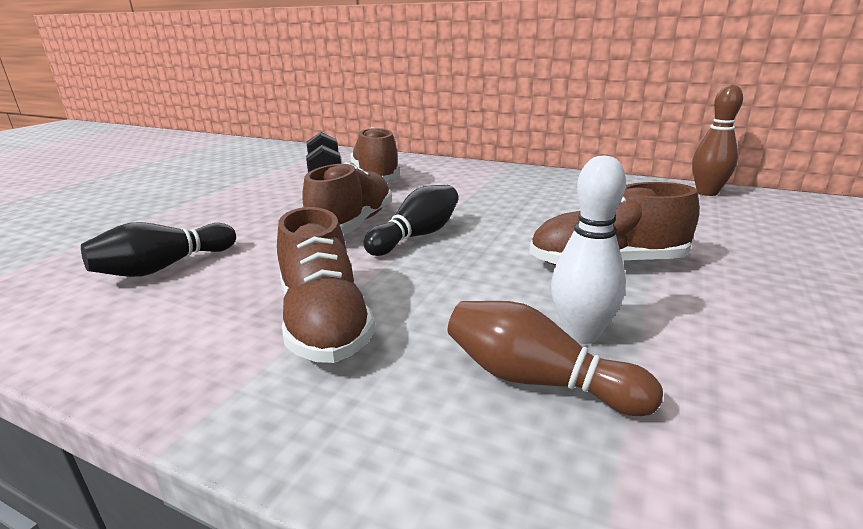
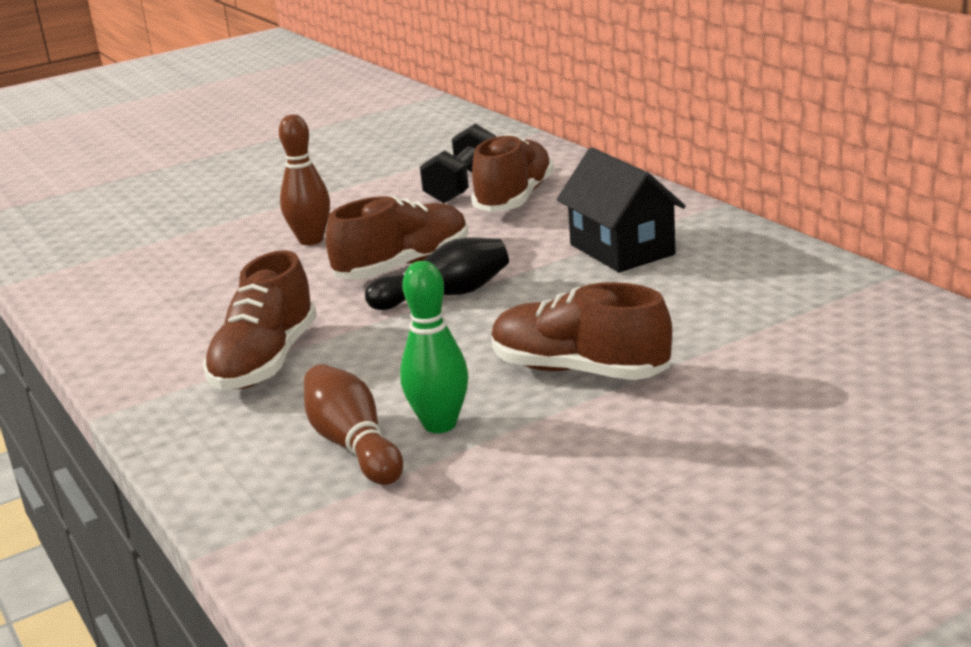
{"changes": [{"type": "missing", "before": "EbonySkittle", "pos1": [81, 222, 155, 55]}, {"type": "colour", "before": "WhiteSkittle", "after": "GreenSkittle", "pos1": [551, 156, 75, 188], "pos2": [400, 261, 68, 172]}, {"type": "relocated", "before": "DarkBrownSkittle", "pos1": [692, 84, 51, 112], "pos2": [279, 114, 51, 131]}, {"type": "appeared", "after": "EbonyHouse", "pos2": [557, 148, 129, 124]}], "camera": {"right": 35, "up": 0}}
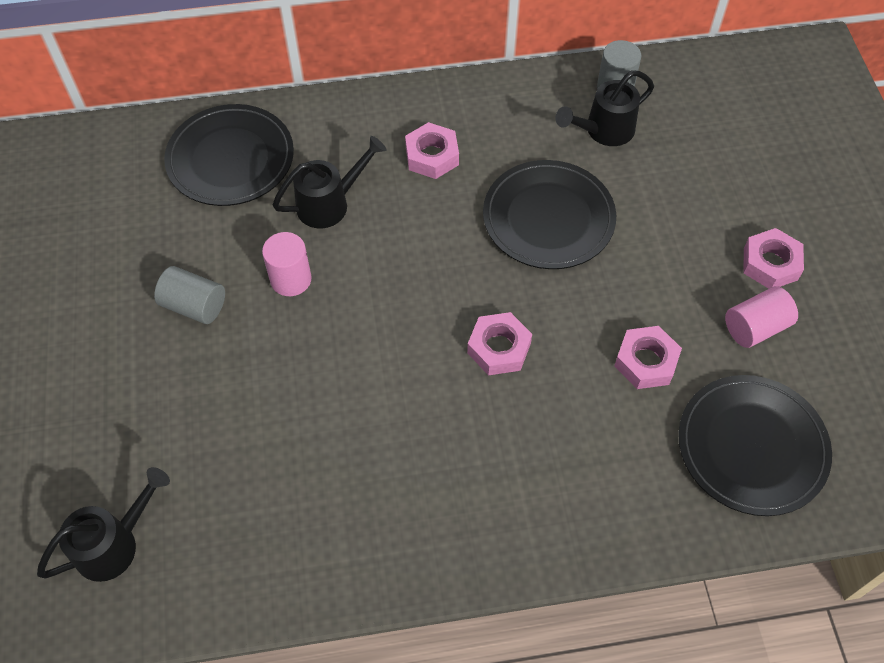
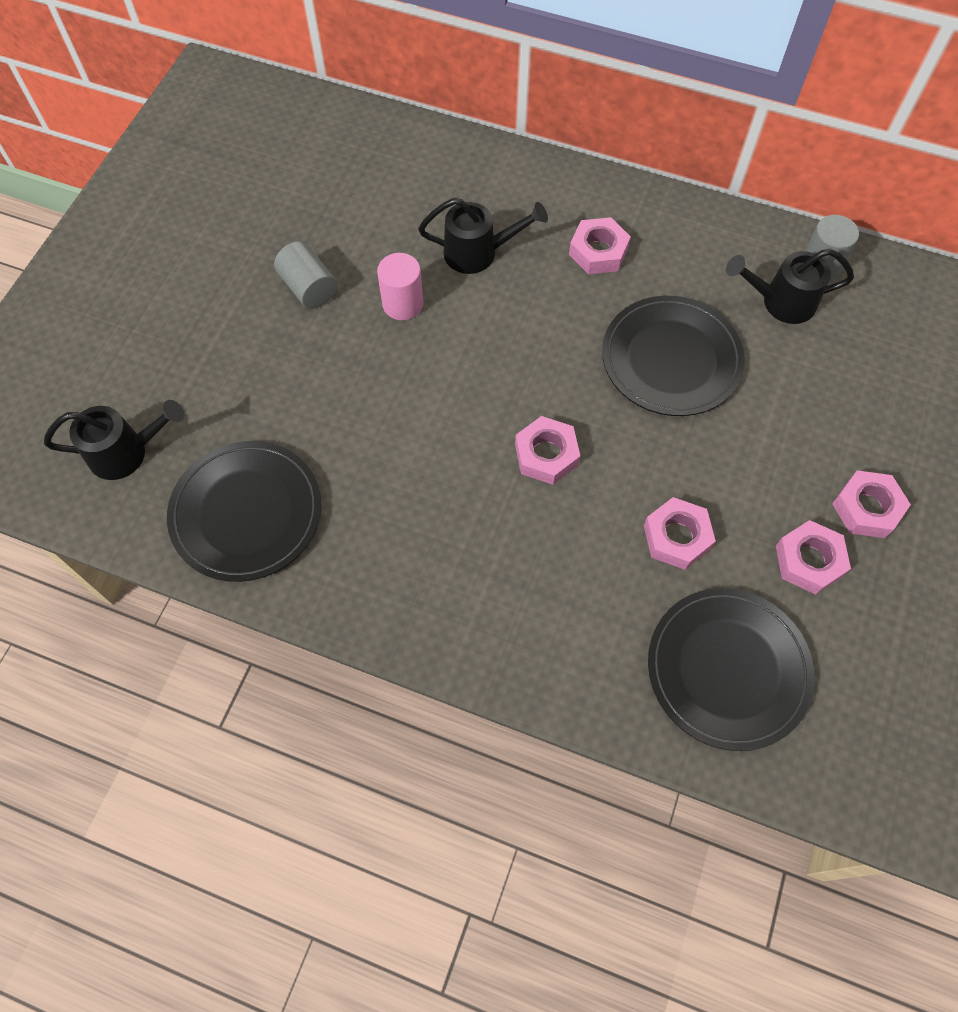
{"changes": [{"type": "relocated", "before": "EbonyPlate", "pos1": [164, 104, 130, 102], "pos2": [167, 441, 154, 141]}, {"type": "exchanged", "before": "RosePinkCylinder", "after": "RosePinkNut", "pos1": [725, 286, 73, 62], "pos2": [776, 520, 75, 74]}], "camera": {"right": 30, "up": 5}}
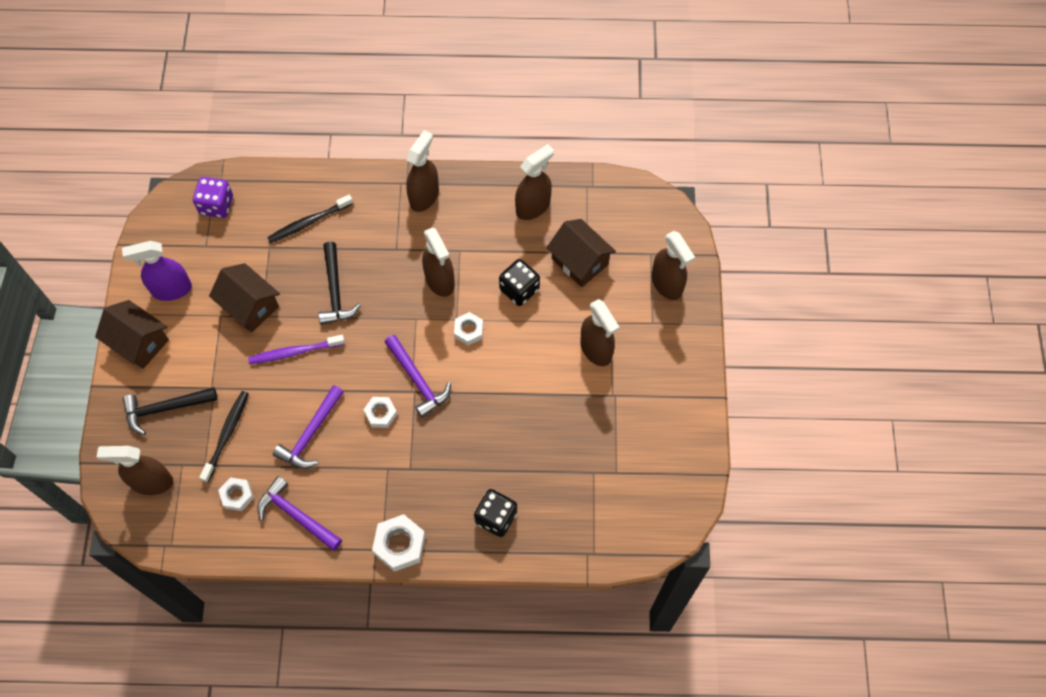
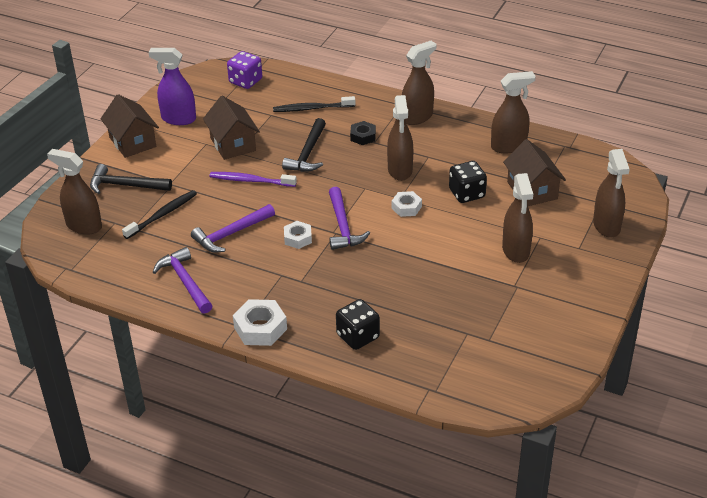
{"changes": [{"type": "missing", "before": "WhiteNut", "pos1": [218, 477, 36, 34]}, {"type": "appeared", "after": "EbonyNut", "pos2": [350, 121, 26, 24]}], "camera": {"right": 25, "up": -25}}
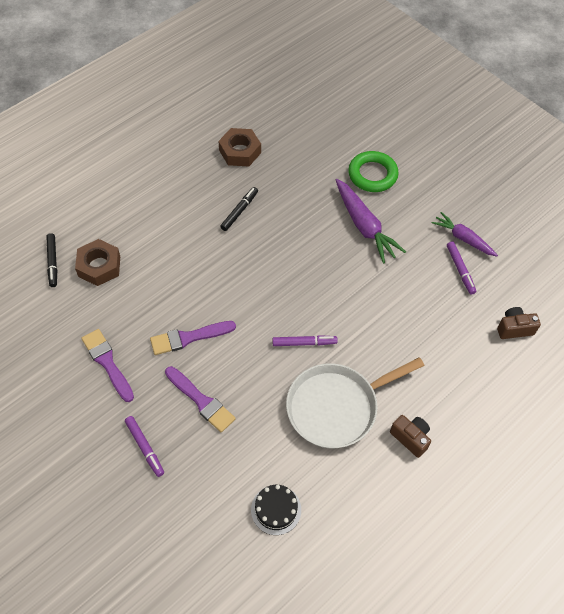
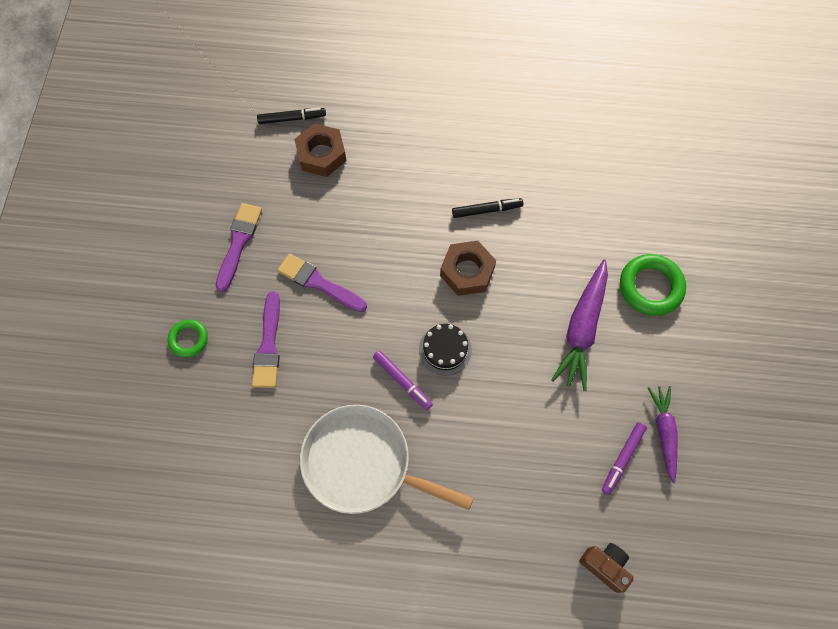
{"changes": [{"type": "spun", "before": "EbonyMarker", "pos1": [46, 233, 11, 54], "pos2": [257, 108, 69, 16], "turn": -135}, {"type": "exchanged", "before": "VioletMarker", "after": "GreenRing", "pos1": [125, 416, 39, 61], "pos2": [168, 319, 40, 38]}, {"type": "relocated", "before": "DarkBrownNut", "pos1": [219, 128, 42, 39], "pos2": [440, 241, 56, 55]}, {"type": "relocated", "before": "EbonyCake", "pos1": [251, 485, 50, 50], "pos2": [419, 324, 53, 52]}, {"type": "missing", "before": "DarkBrownCamera", "pos1": [390, 415, 41, 43]}], "camera": {"right": 50, "up": 10}}
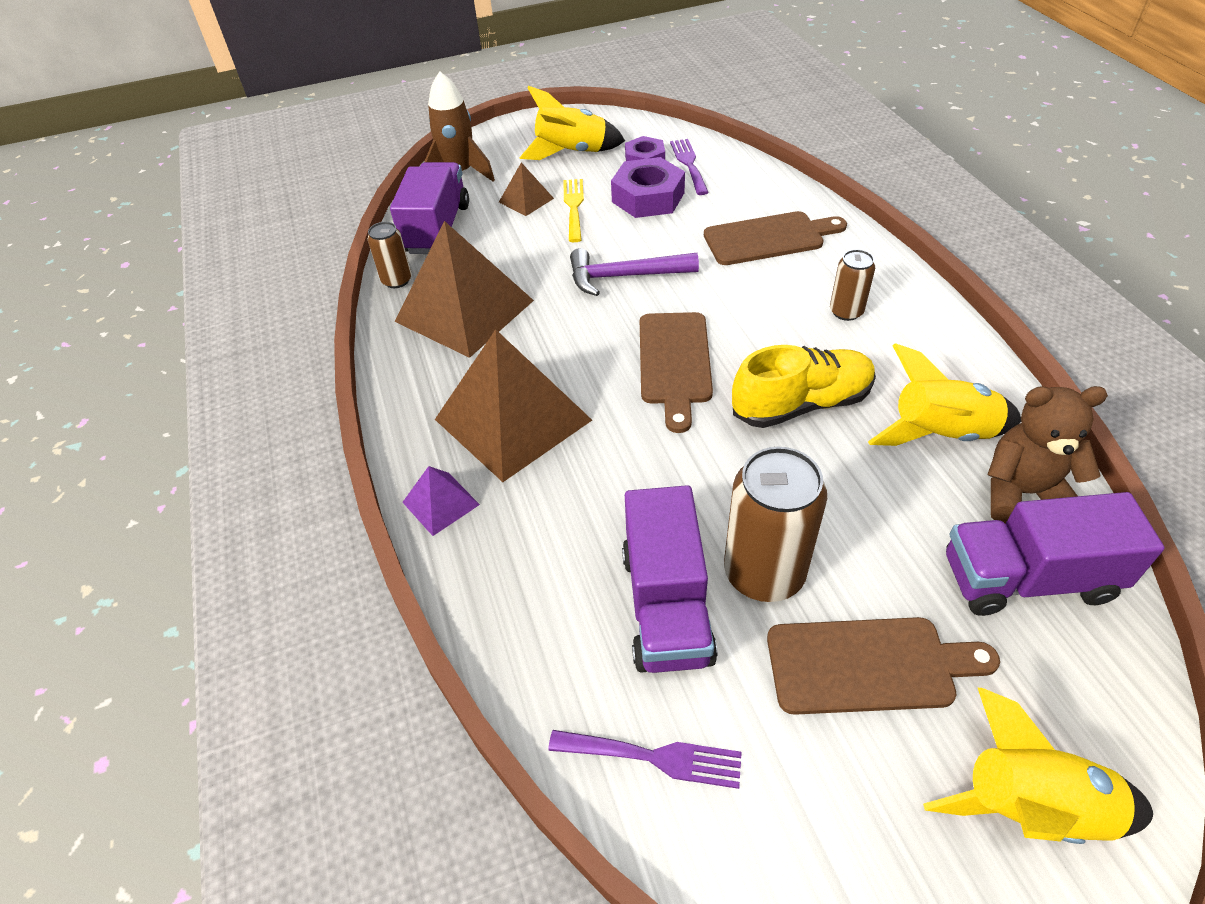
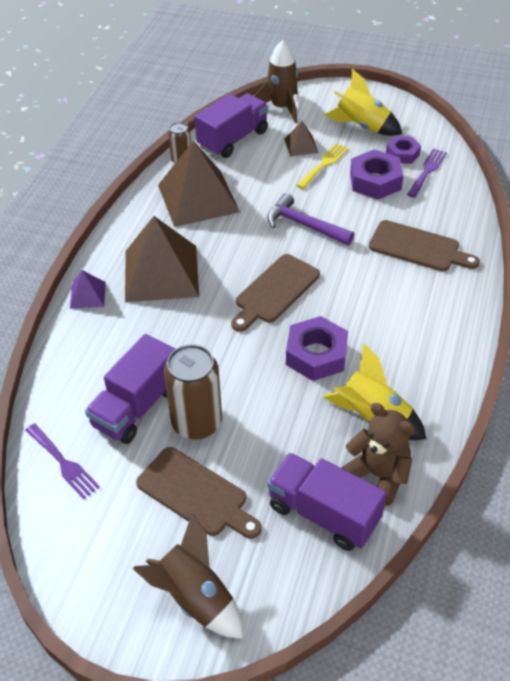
{"changes": [{"type": "exchanged", "before": "BrightYellowLaceUpShoe", "after": "VioletNut", "pos1": [732, 345, 144, 83], "pos2": [286, 316, 62, 65]}, {"type": "missing", "before": "DarkBrownTin", "pos1": [830, 249, 45, 72]}, {"type": "colour", "before": "BrightYellowSpaceship", "after": "DarkBrownSpaceship", "pos1": [923, 688, 230, 156], "pos2": [132, 513, 111, 126]}], "camera": {"right": 35, "up": 0}}
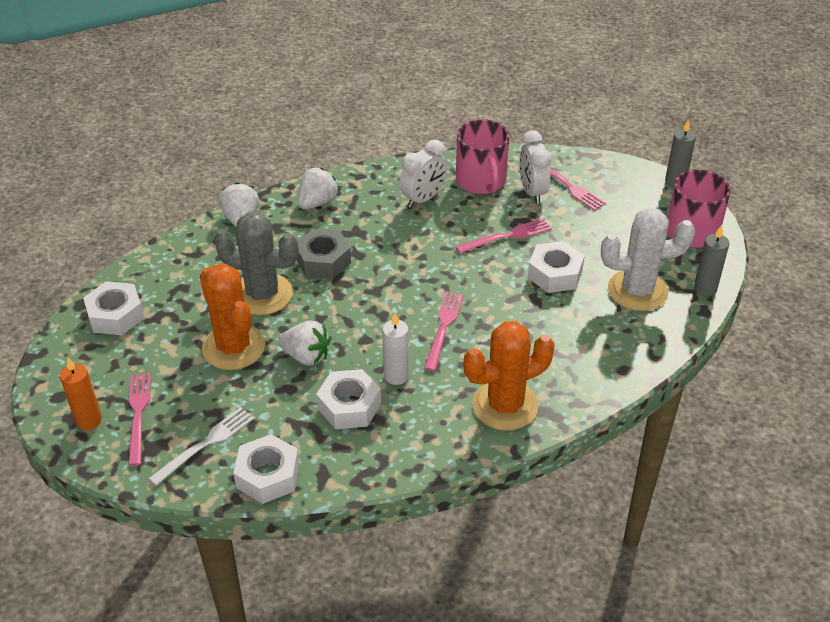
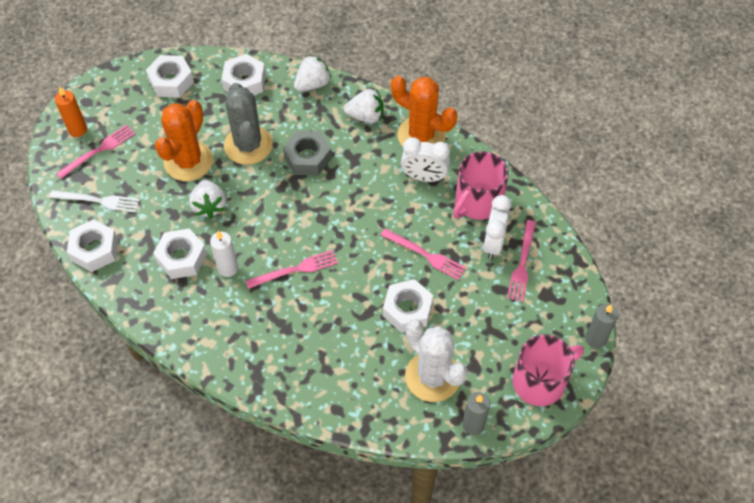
{"changes": [{"type": "relocated", "before": "BrightOrangeCactus", "pos1": [463, 321, 92, 110], "pos2": [391, 76, 66, 70]}, {"type": "spun", "before": "WhiteBedsideClock", "pos1": [519, 130, 32, 74], "pos2": [483, 195, 28, 64], "turn": 150}, {"type": "appeared", "after": "WhiteNut", "pos2": [222, 54, 44, 41]}], "camera": {"right": 55, "up": 15}}
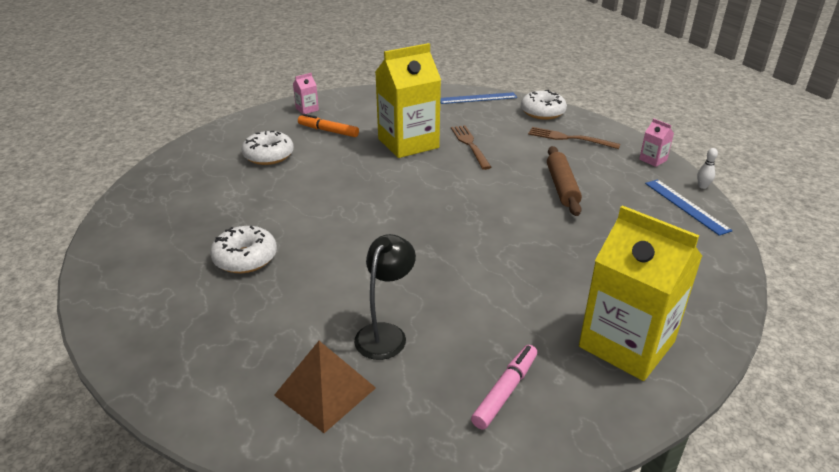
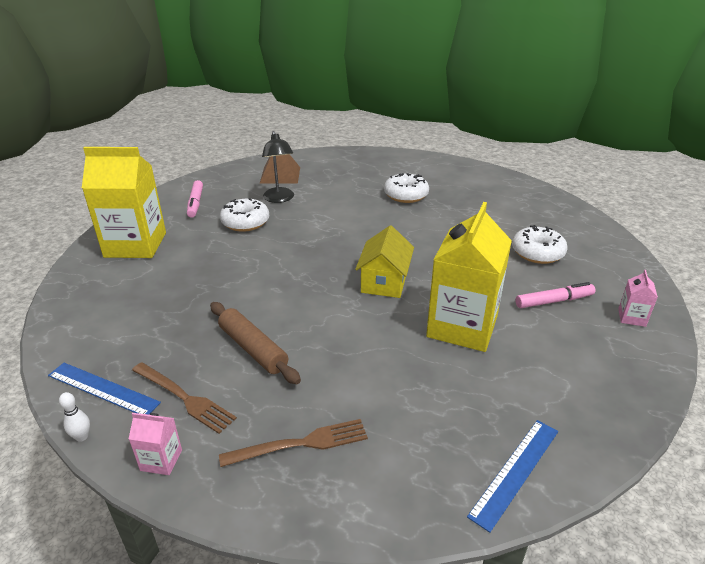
{"changes": [{"type": "colour", "before": "BrightOrangeMarker", "after": "RosePinkMarker", "pos1": [298, 114, 61, 23], "pos2": [515, 282, 81, 26]}, {"type": "relocated", "before": "DarkBrownDinnerFork", "pos1": [451, 125, 41, 45], "pos2": [132, 362, 105, 72]}, {"type": "relocated", "before": "WhiteDonut", "pos1": [521, 90, 46, 30], "pos2": [220, 198, 49, 34]}, {"type": "appeared", "after": "BrightYellowHouse", "pos2": [355, 225, 59, 73]}], "camera": {"right": 140, "up": 0}}
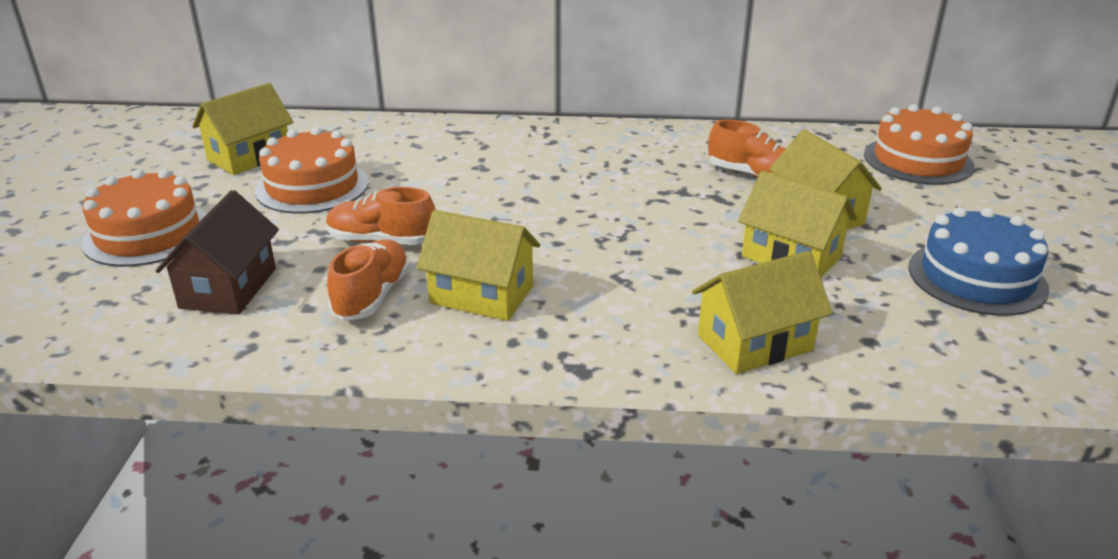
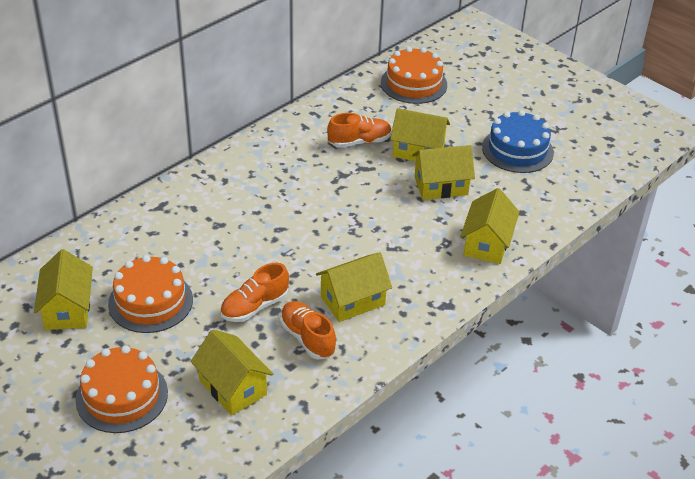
{"changes": [{"type": "colour", "before": "DarkBrownHouse", "after": "BrightYellowHouse", "pos1": [156, 190, 123, 125], "pos2": [190, 329, 83, 86]}], "camera": {"right": -50, "up": 10}}
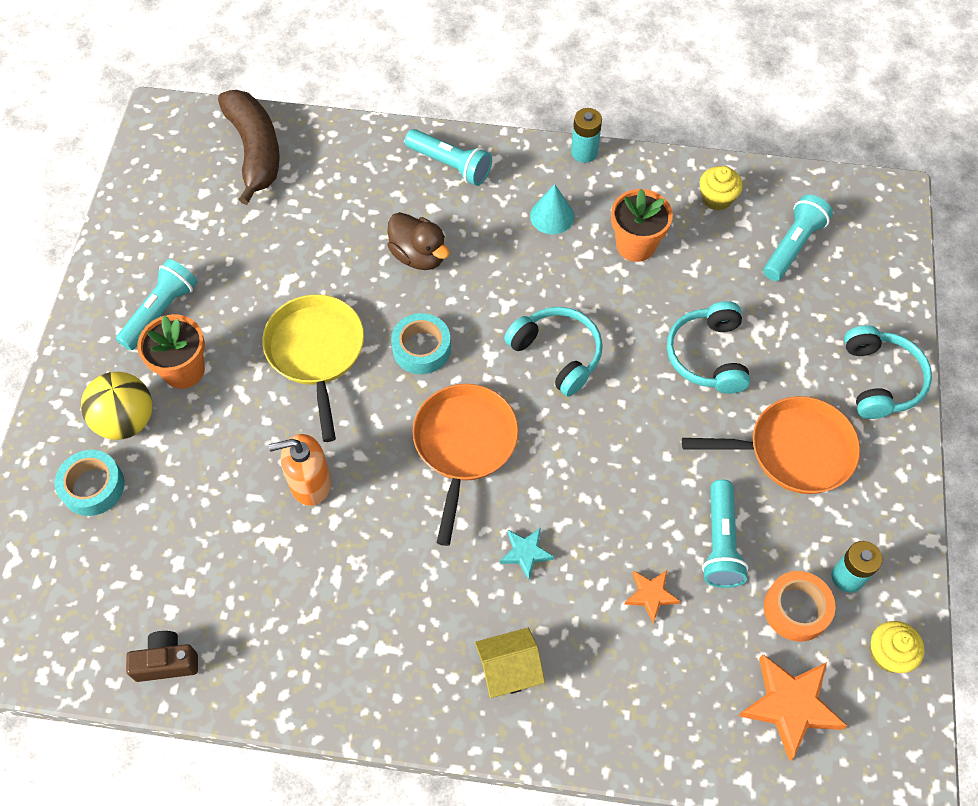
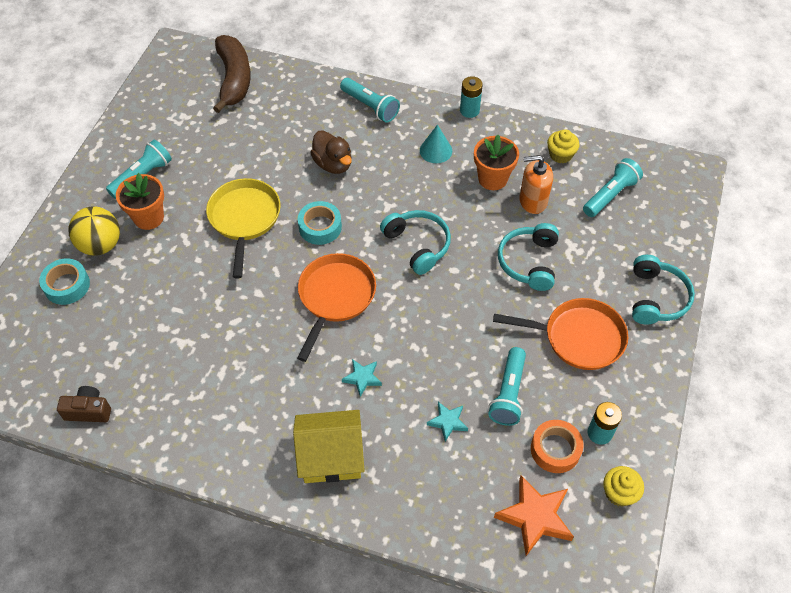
{"changes": [{"type": "relocated", "before": "BrightOrangeSoapDispenser", "pos1": [269, 434, 62, 72], "pos2": [520, 155, 33, 59]}, {"type": "size", "before": "BrightYellowHouse", "pos1": [475, 628, 70, 70], "pos2": [293, 410, 72, 73], "scale": 1.53}, {"type": "colour", "before": "BrightOrangeFivePointedStar", "after": "AquaFivePointedStar", "pos1": [624, 570, 56, 53], "pos2": [427, 402, 41, 40]}], "camera": {"right": 10, "up": -5}}
